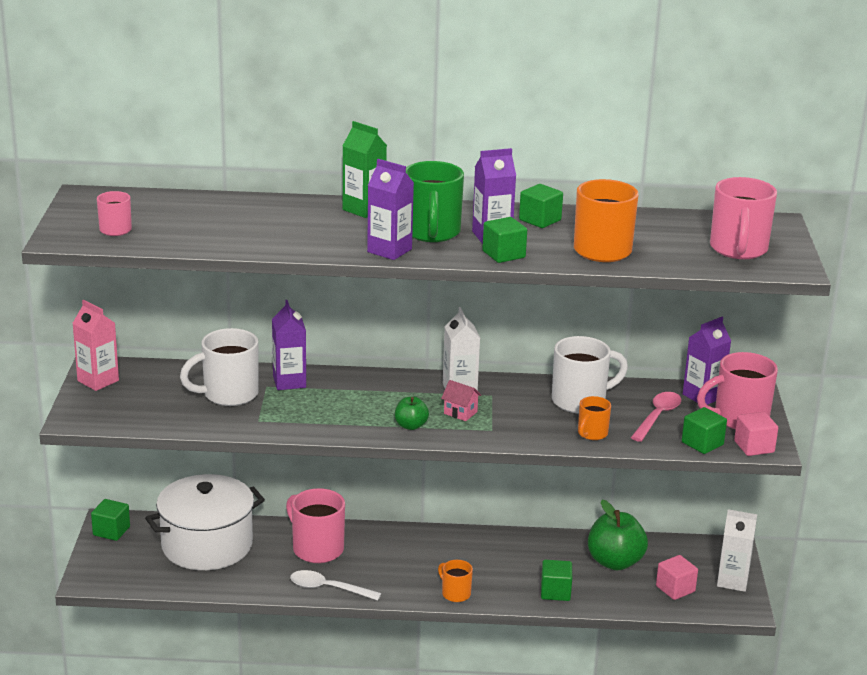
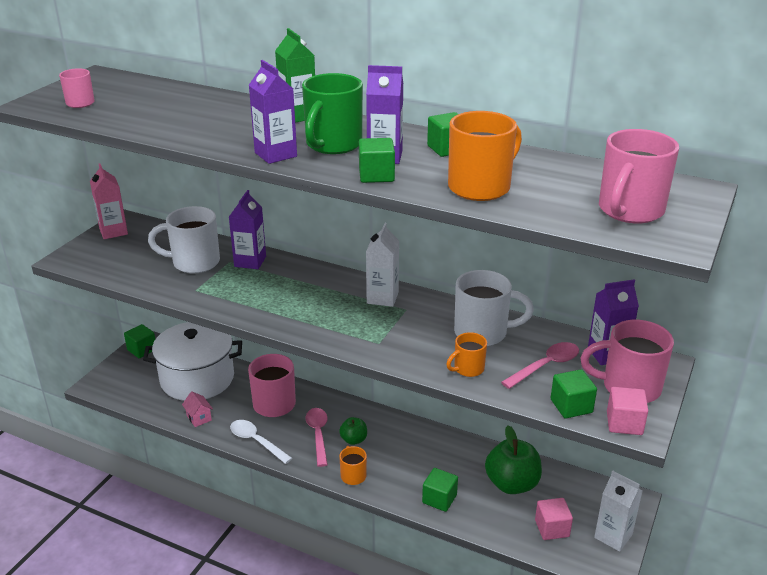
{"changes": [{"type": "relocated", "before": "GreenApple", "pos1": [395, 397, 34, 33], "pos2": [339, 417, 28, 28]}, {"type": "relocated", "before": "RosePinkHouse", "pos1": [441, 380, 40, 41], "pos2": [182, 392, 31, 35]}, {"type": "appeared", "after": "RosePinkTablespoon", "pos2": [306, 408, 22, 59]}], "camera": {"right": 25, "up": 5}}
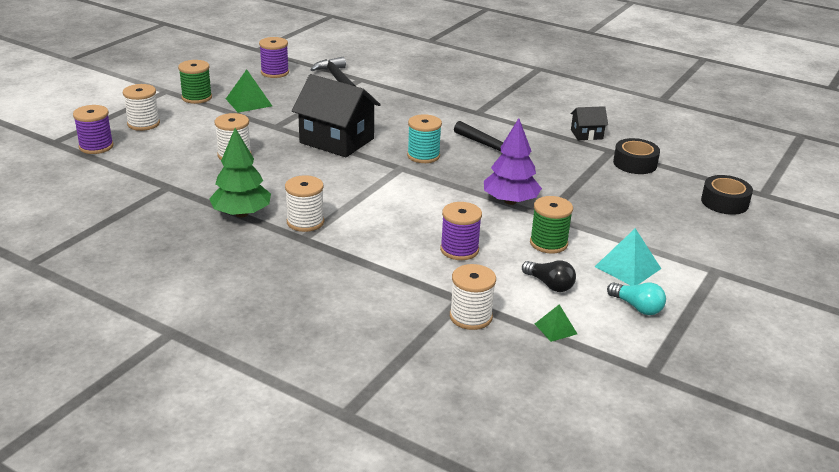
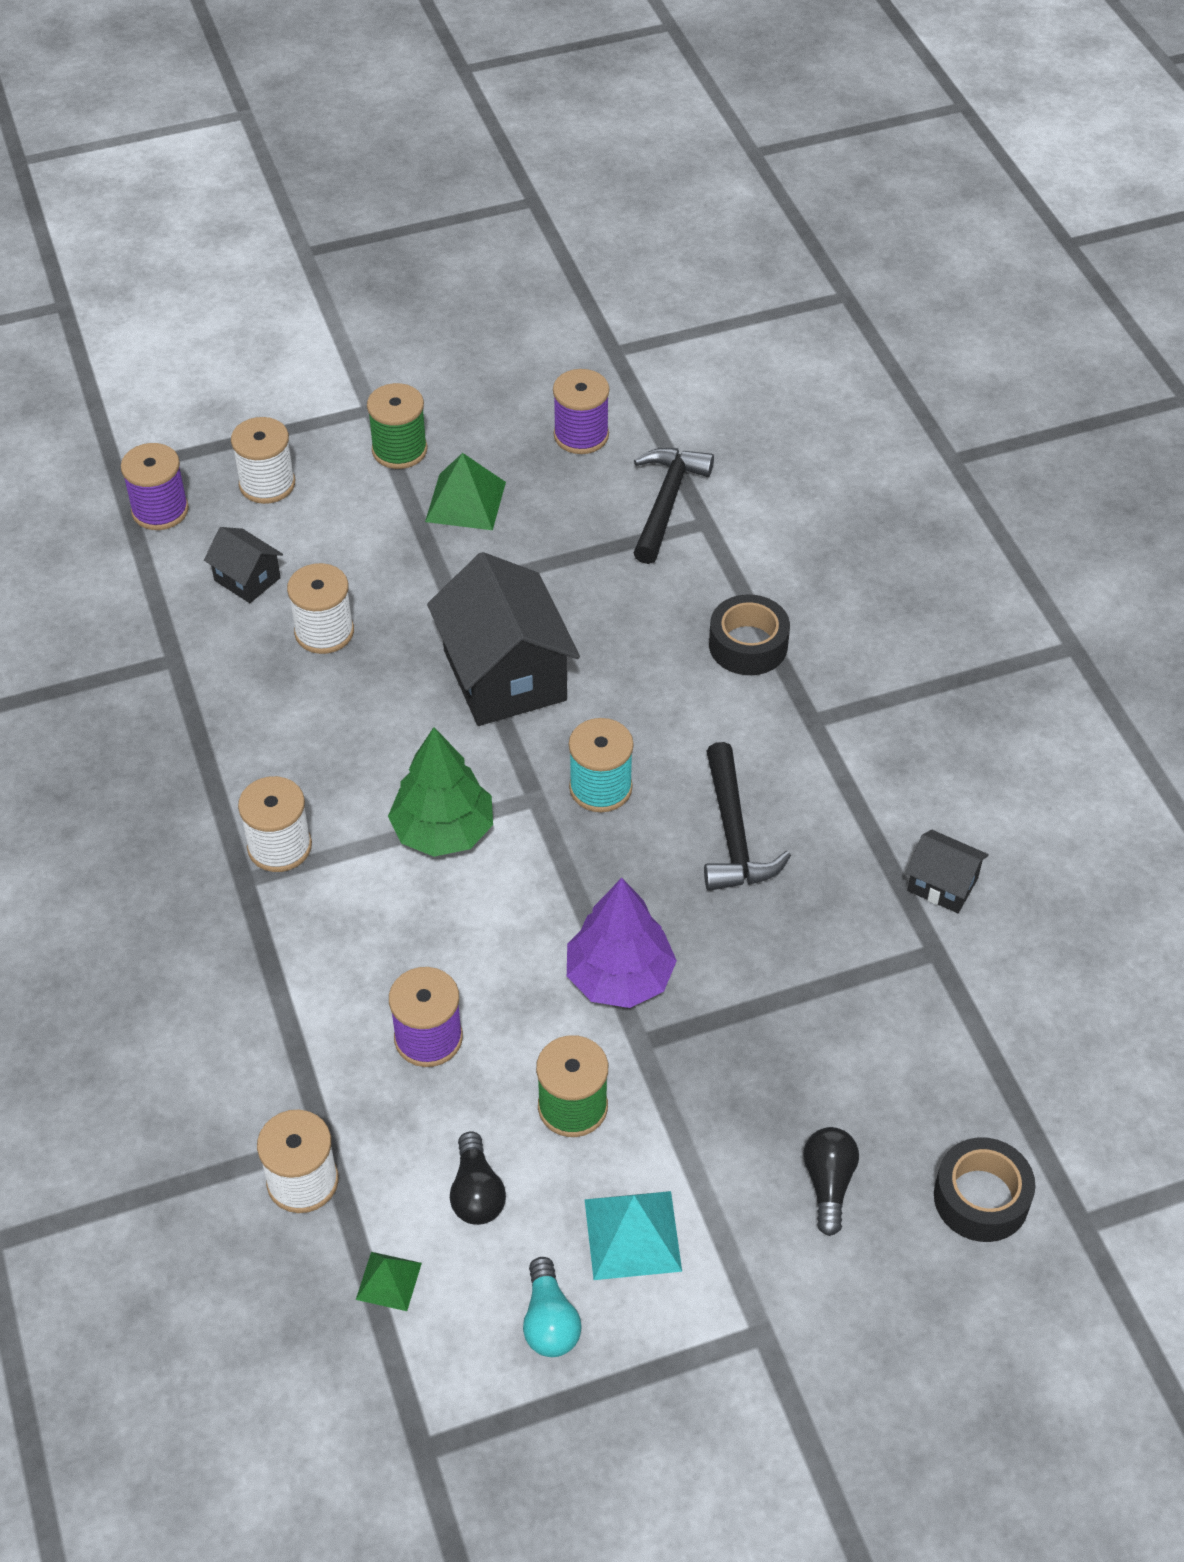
{"changes": [{"type": "relocated", "before": "GreenTree", "pos1": [209, 128, 62, 89], "pos2": [388, 727, 105, 130]}, {"type": "relocated", "before": "EbonyTape", "pos1": [613, 138, 47, 36], "pos2": [709, 594, 81, 81]}, {"type": "appeared", "after": "EbonyHouse", "pos2": [204, 527, 79, 76]}, {"type": "appeared", "after": "EbonyLightBulb", "pos2": [803, 1127, 56, 109]}], "camera": {"right": 40, "up": 20}}
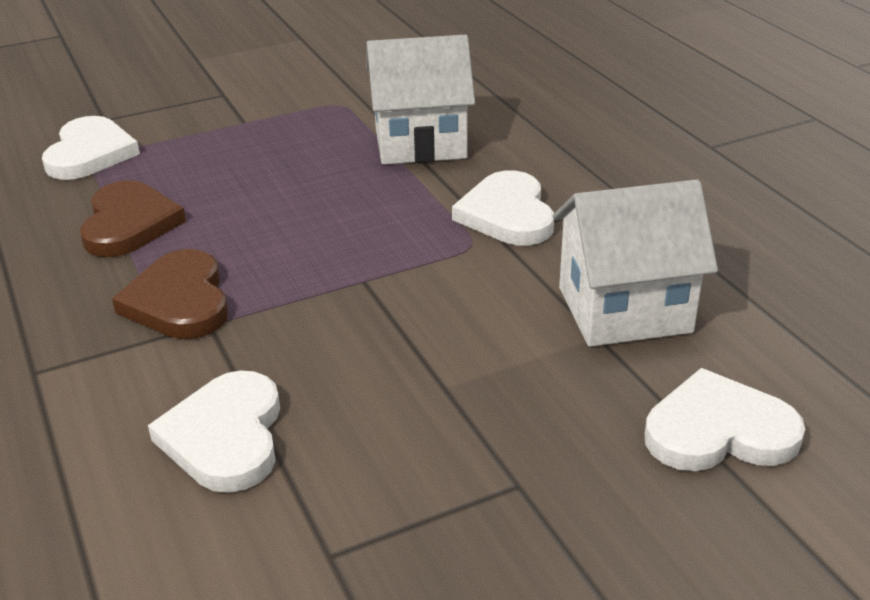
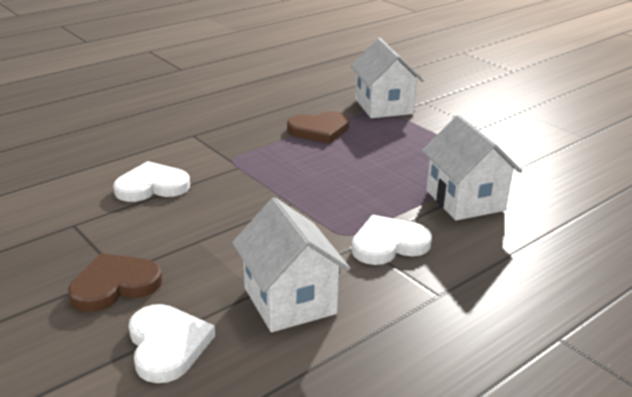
{"changes": [{"type": "exchanged", "before": "WhiteHeartShape", "after": "WhiteHouse", "pos1": [42, 116, 98, 64], "pos2": [351, 38, 73, 80]}, {"type": "relocated", "before": "DarkBrownHeartShape", "pos1": [112, 249, 116, 90], "pos2": [68, 253, 94, 59]}], "camera": {"right": 75, "up": -5}}
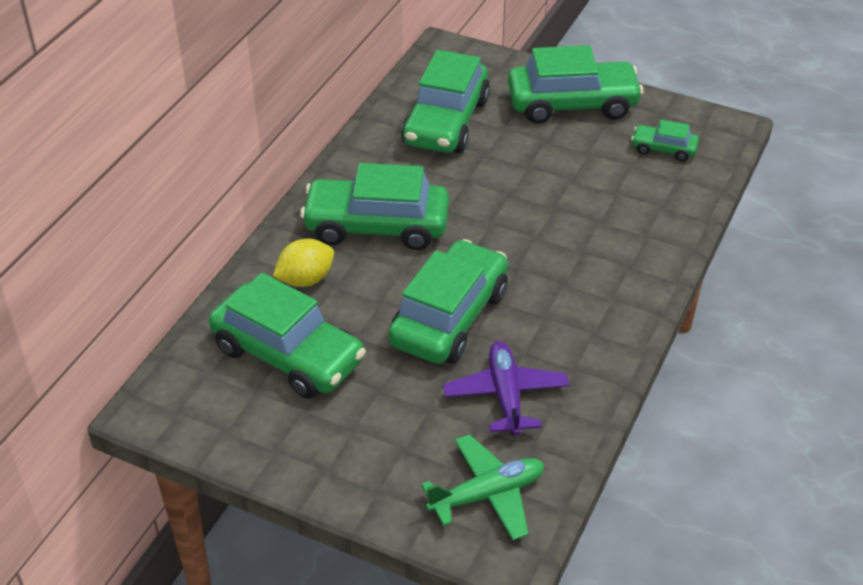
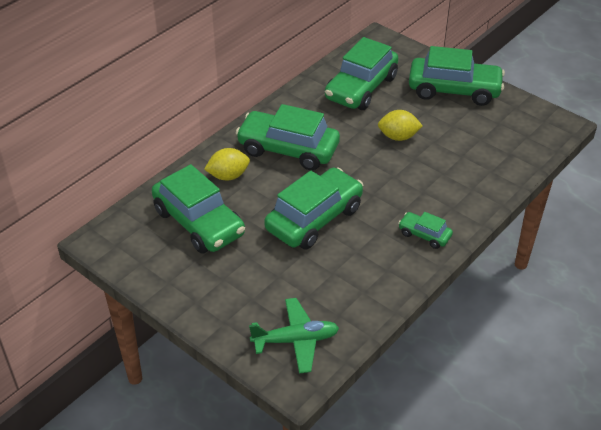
{"changes": [{"type": "missing", "before": "VioletToyPlane", "pos1": [443, 341, 126, 95]}, {"type": "relocated", "before": "GreenCar", "pos1": [631, 120, 68, 42], "pos2": [398, 212, 55, 37]}, {"type": "appeared", "after": "BrightYellowCitrusFruit", "pos2": [378, 110, 45, 31]}], "camera": {"right": 15, "up": 0}}
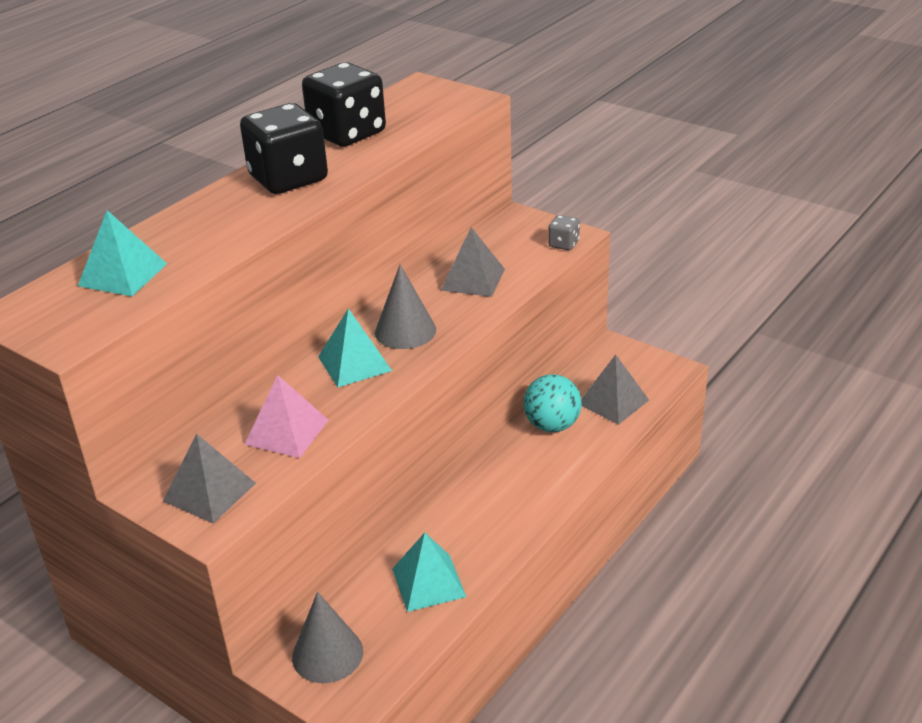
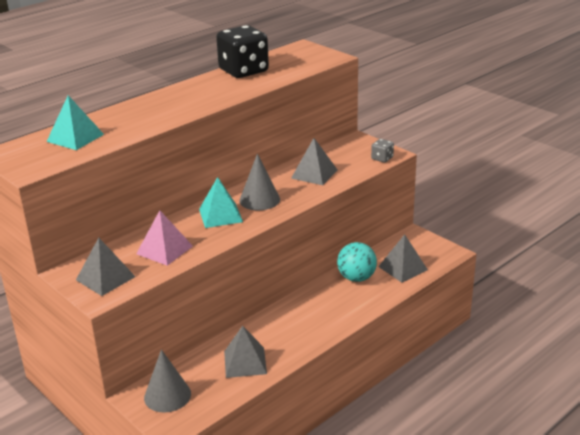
{"changes": [{"type": "missing", "before": "EbonyGameDie", "pos1": [240, 103, 88, 91]}, {"type": "colour", "before": "AquaSolidPyramid", "after": "AshGreySolidPyramid", "pos1": [392, 533, 74, 79], "pos2": [224, 326, 43, 52]}], "camera": {"right": 10, "up": -5}}
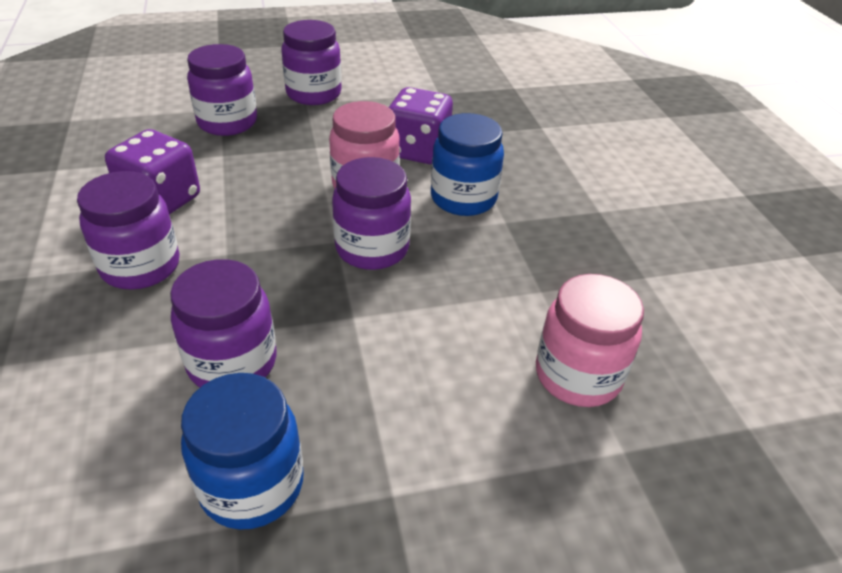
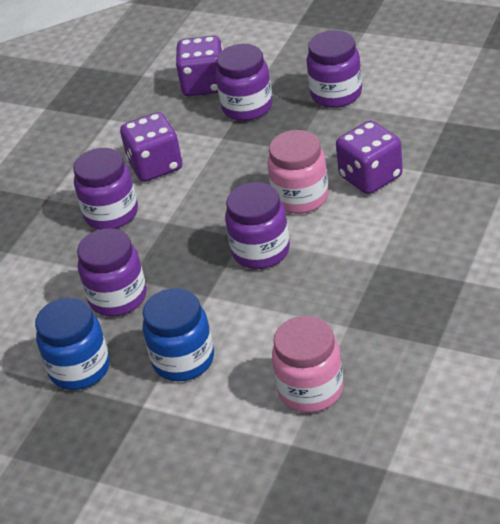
{"changes": [{"type": "relocated", "before": "CobaltPreserveJar", "pos1": [431, 113, 73, 103], "pos2": [143, 288, 71, 93]}, {"type": "appeared", "after": "VioletGameDie", "pos2": [176, 35, 47, 61]}], "camera": {"right": 45, "up": 0}}
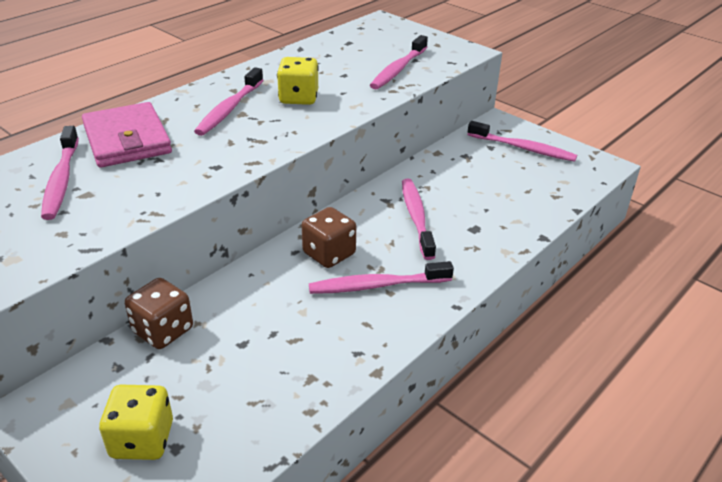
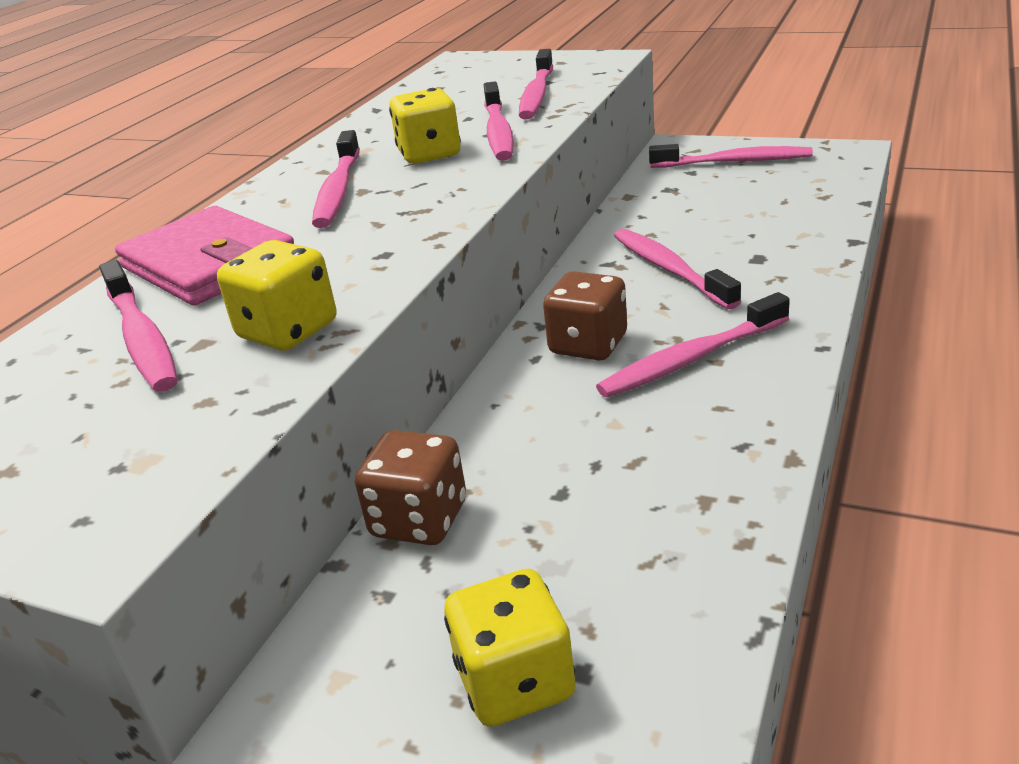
{"changes": [{"type": "appeared", "after": "BrightYellowGameDie", "pos2": [217, 240, 119, 111]}, {"type": "appeared", "after": "RosePinkDentalBrush", "pos2": [484, 81, 30, 80]}], "camera": {"right": -15, "up": -5}}
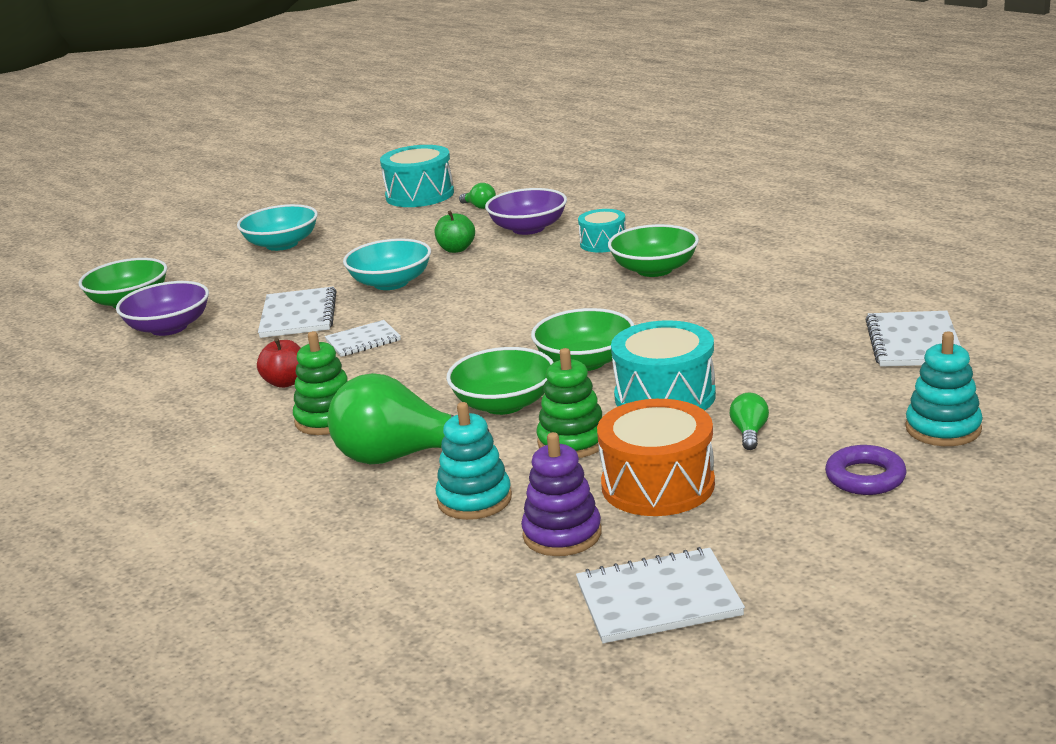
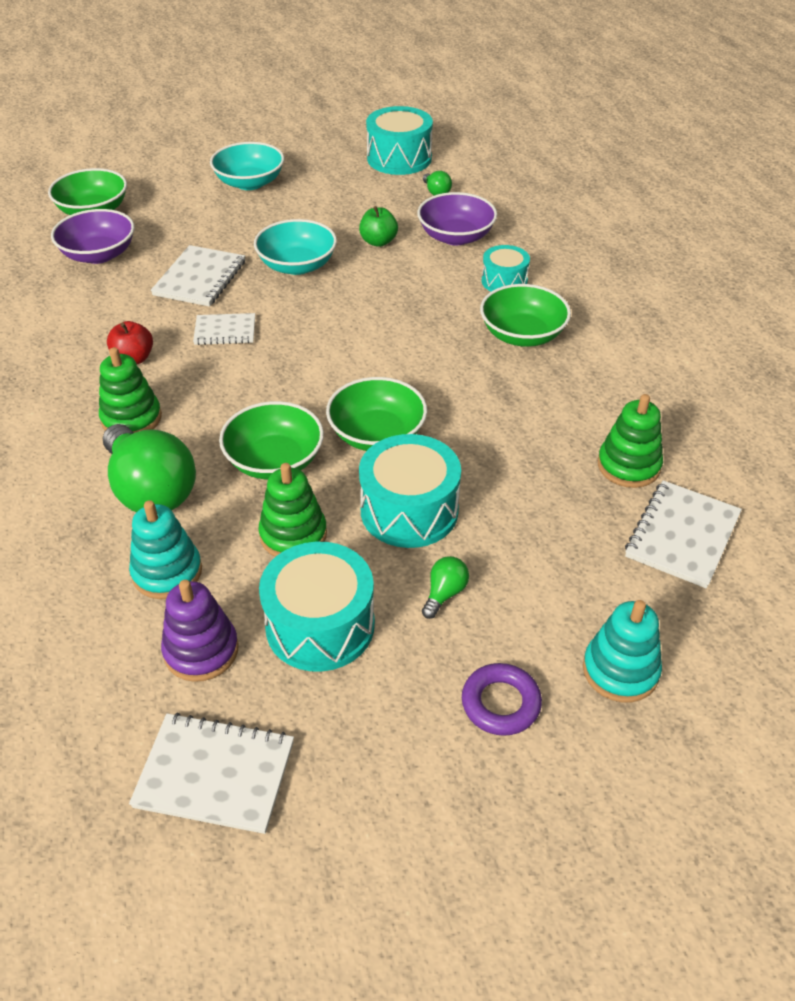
{"changes": [{"type": "spun", "before": "GreenLightBulb", "pos1": [327, 373, 162, 91], "pos2": [103, 424, 93, 88], "turn": -150}, {"type": "colour", "before": "BrightOrangeToyDrum", "after": "AquaToyDrum", "pos1": [597, 399, 118, 117], "pos2": [259, 542, 116, 130]}, {"type": "appeared", "after": "GreenRingStacker", "pos2": [598, 394, 65, 94]}], "camera": {"right": 20, "up": 20}}
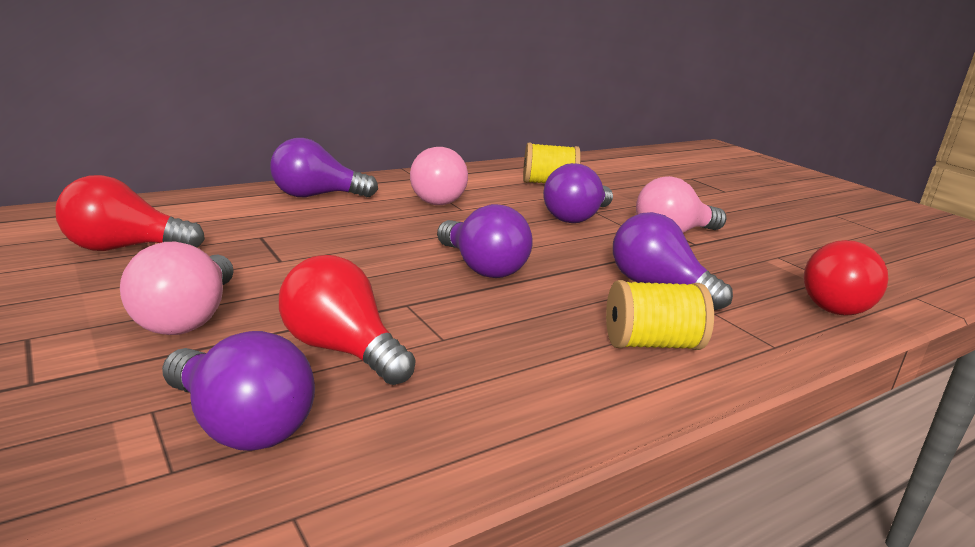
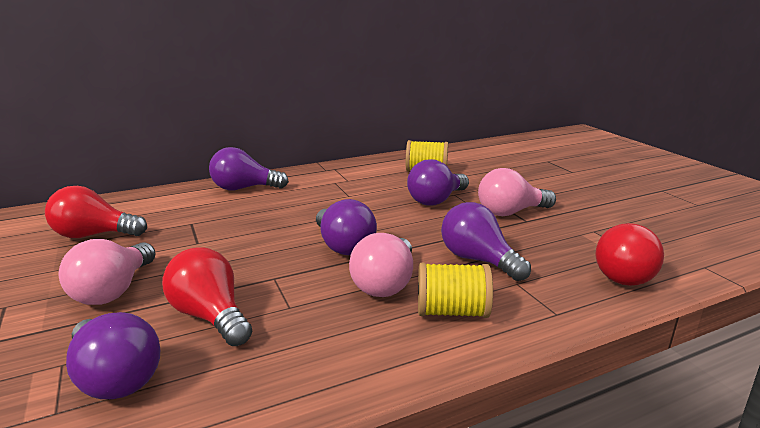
{"changes": [{"type": "relocated", "before": "RosePinkLightBulb", "pos1": [410, 147, 58, 58], "pos2": [349, 233, 64, 64]}], "camera": {"right": 10, "up": 0}}
